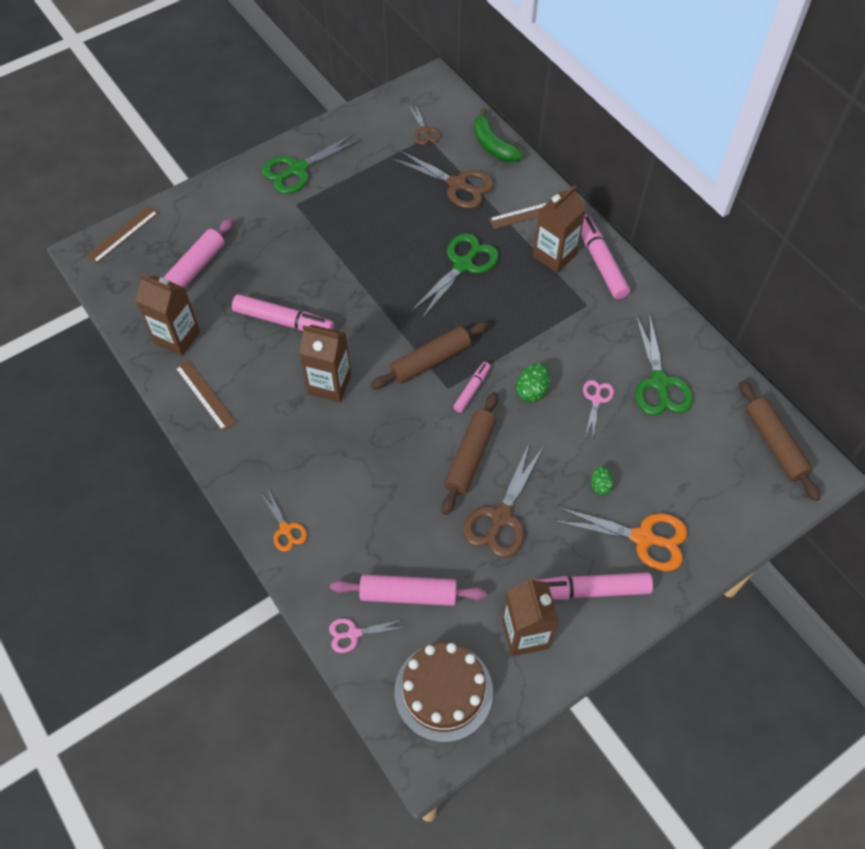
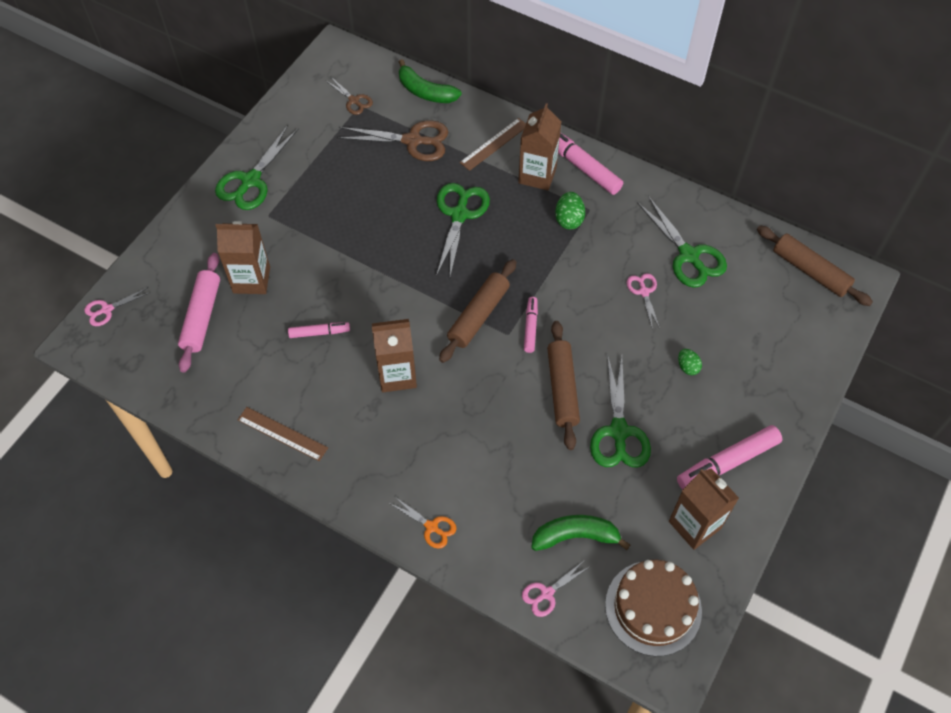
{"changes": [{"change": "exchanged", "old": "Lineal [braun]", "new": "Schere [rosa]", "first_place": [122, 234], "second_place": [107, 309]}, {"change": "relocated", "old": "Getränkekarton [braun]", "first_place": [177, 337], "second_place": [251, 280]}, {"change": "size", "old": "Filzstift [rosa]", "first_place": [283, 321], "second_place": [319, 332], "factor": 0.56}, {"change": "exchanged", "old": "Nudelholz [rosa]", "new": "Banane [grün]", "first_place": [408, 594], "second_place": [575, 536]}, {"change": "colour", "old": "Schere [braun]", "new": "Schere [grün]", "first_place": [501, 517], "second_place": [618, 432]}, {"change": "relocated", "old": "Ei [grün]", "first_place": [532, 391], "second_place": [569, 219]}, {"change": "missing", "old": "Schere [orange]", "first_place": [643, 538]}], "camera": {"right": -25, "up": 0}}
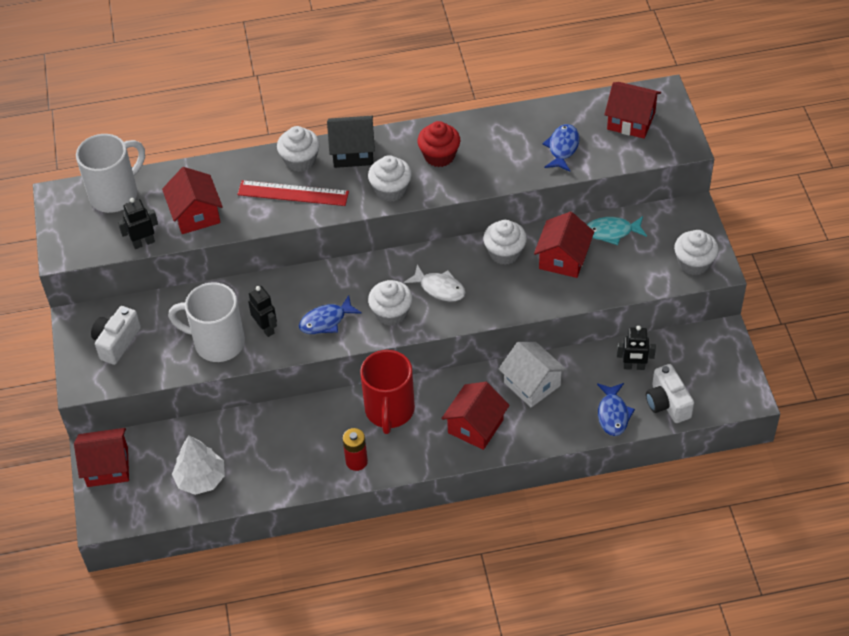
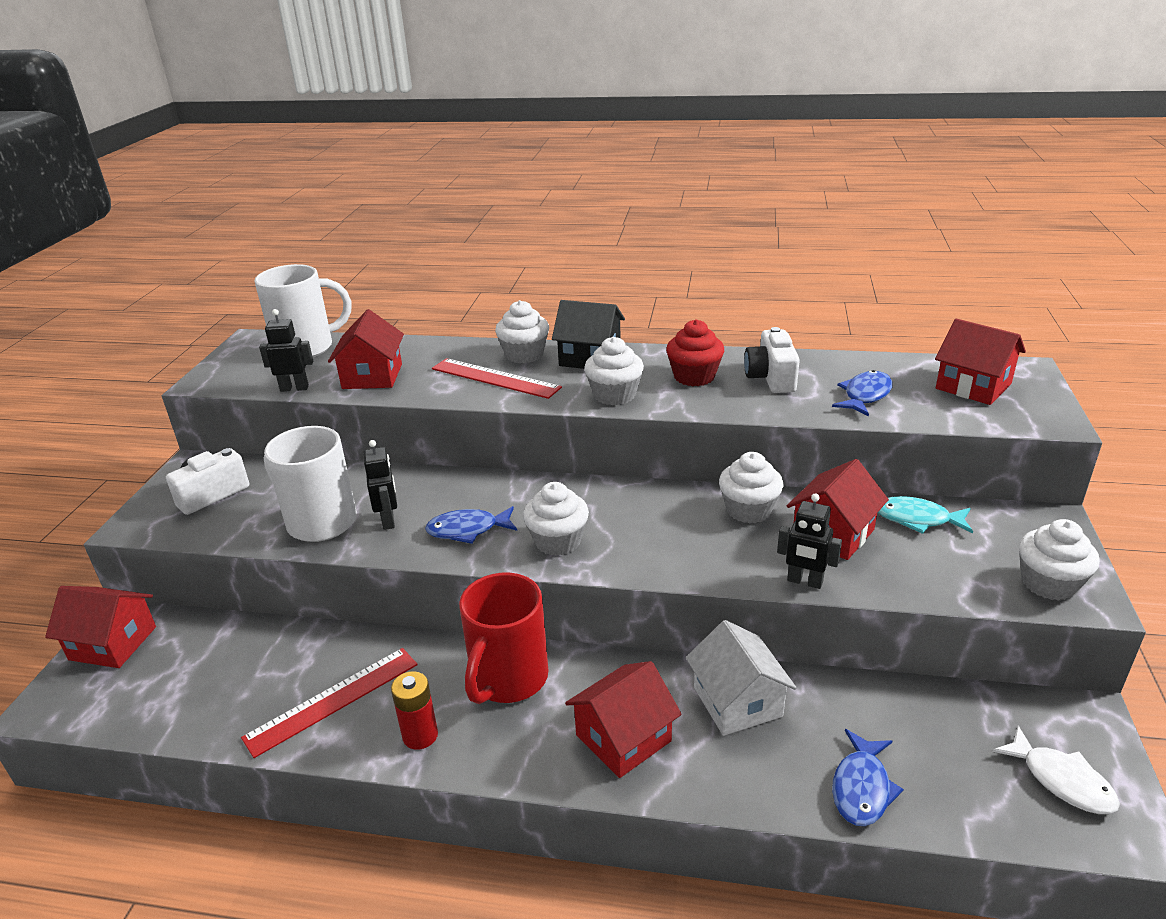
{"changes": [{"change": "missing", "old": "Baum [weiß]", "first_place": [200, 479]}, {"change": "relocated", "old": "Fisch [weiß]", "first_place": [439, 288], "second_place": [1061, 780]}, {"change": "relocated", "old": "Roboter [schwarz]", "first_place": [634, 366], "second_place": [804, 581]}, {"change": "relocated", "old": "Kamera [weiß]", "first_place": [667, 403], "second_place": [771, 378]}, {"change": "appeared", "new": "Lineal [rot]", "second_place": [333, 700]}], "camera": {"right": 20, "up": -20}}
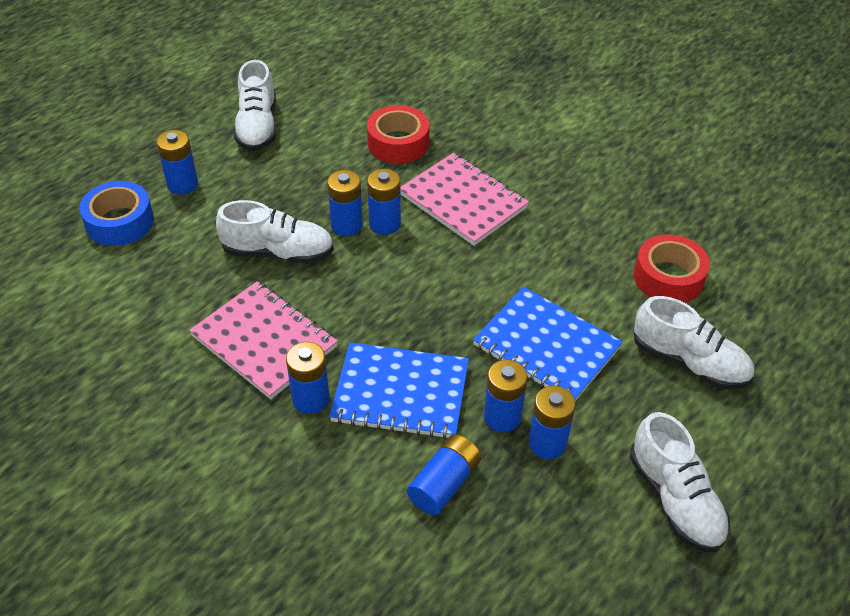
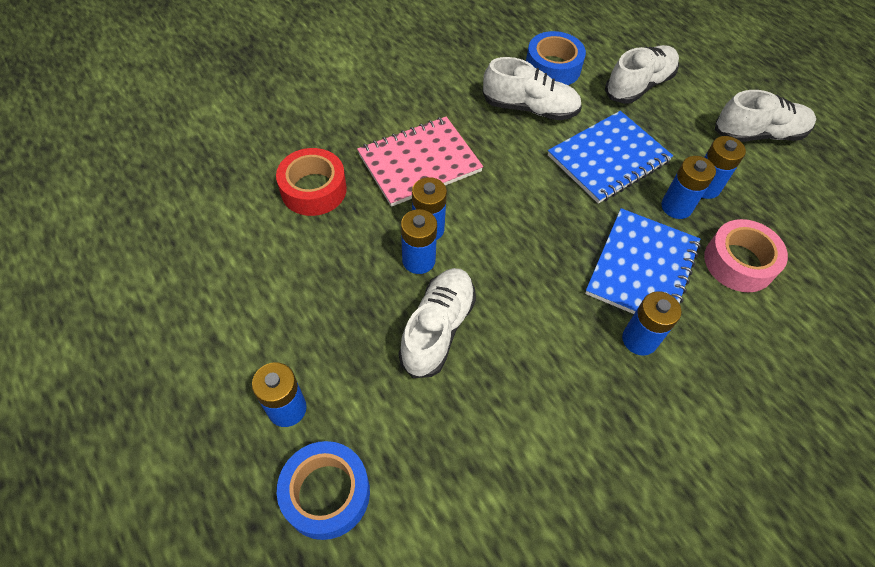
{"changes": [{"change": "missing", "old": "Notizbuch [rosa]", "first_place": [264, 341]}, {"change": "relocated", "old": "Schuh [weiß]", "first_place": [257, 126], "second_place": [530, 108]}, {"change": "exchanged", "old": "Batterie [blau]", "new": "Klebeband [rosa]", "first_place": [444, 483], "second_place": [739, 262]}, {"change": "colour", "old": "Klebeband [rot]", "new": "Klebeband [blau]", "first_place": [668, 277], "second_place": [552, 67]}], "camera": {"right": -75, "up": 10}}
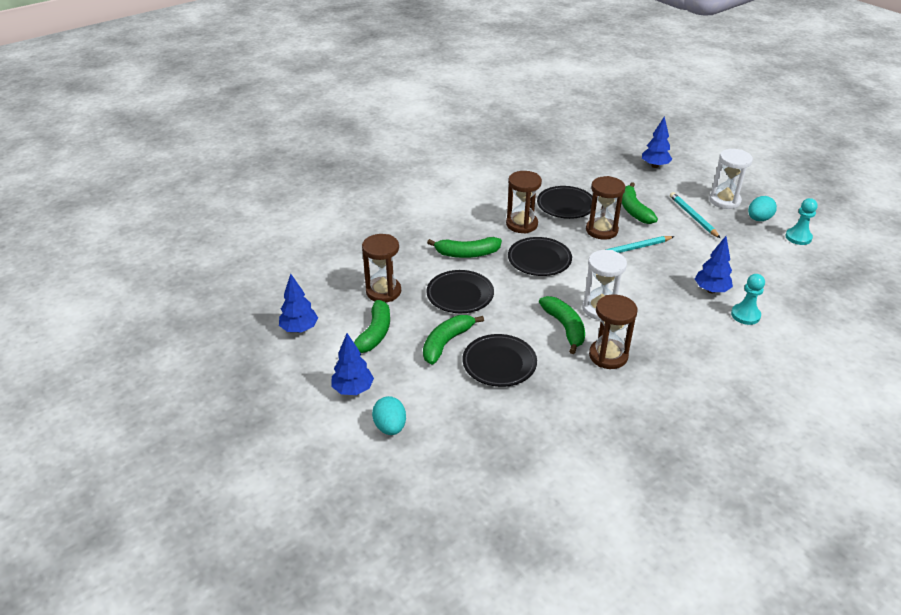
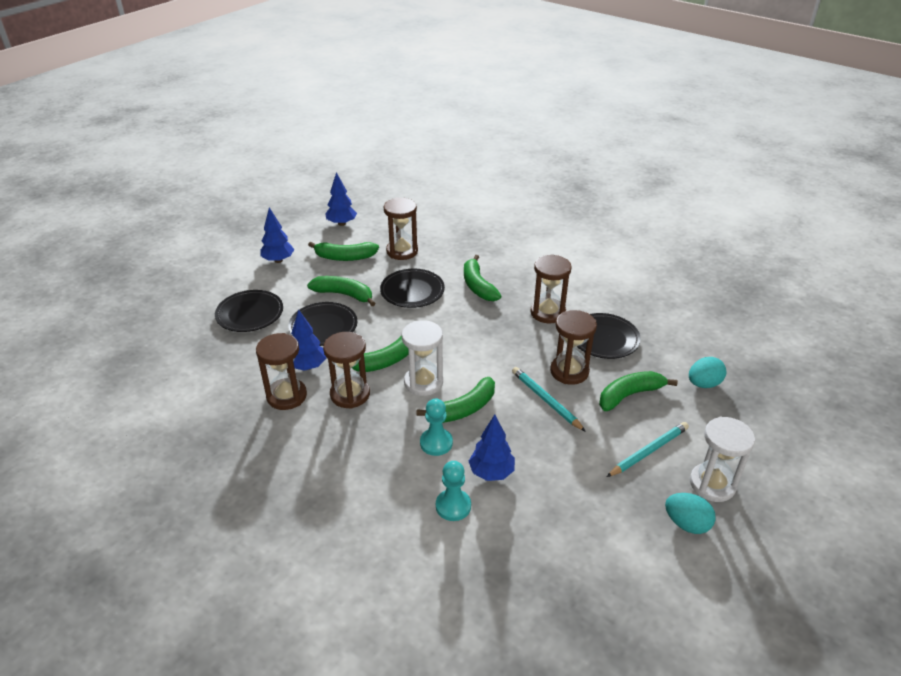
{"changes": [{"change": "relocated", "old": "Ei [türkis]", "first_place": [390, 427], "second_place": [703, 384]}, {"change": "relocated", "old": "Teller [schwarz]", "first_place": [539, 260], "second_place": [250, 314]}, {"change": "relocated", "old": "Baum [blau]", "first_place": [655, 166], "second_place": [308, 366]}, {"change": "relocated", "old": "Bauer [türkis]", "first_place": [798, 237], "second_place": [436, 443]}, {"change": "appeared", "new": "Sanduhr [braun]", "second_place": [286, 396]}, {"change": "appeared", "new": "Banane [grün]", "second_place": [463, 409]}], "camera": {"right": 75, "up": 0}}
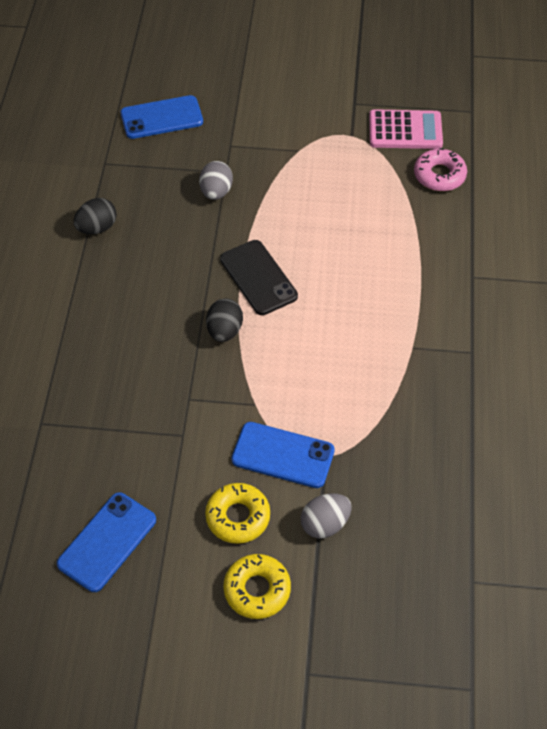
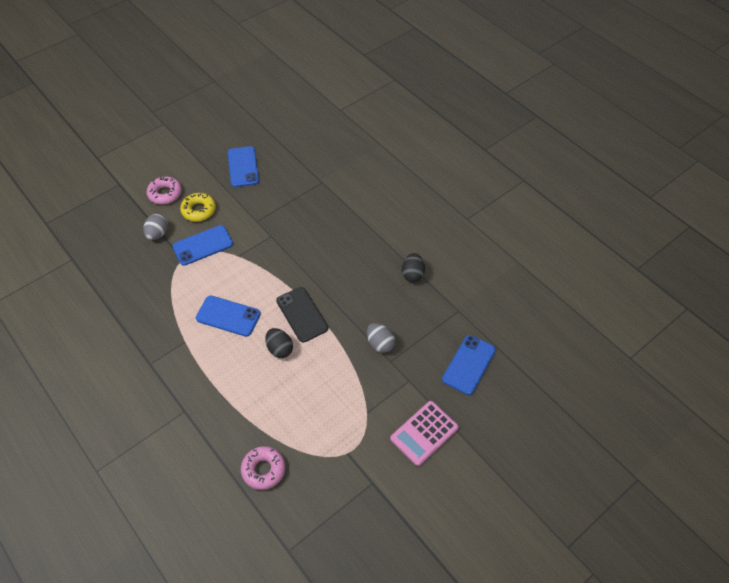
{"changes": [{"change": "relocated", "old": "Ei [schwarz]", "first_place": [224, 331], "second_place": [280, 349]}, {"change": "spun", "old": "Handy [schwarz]", "first_place": [258, 278], "second_place": [302, 314], "degrees": 45}, {"change": "colour", "old": "Donut [gelb]", "new": "Donut [rosa]", "first_place": [257, 590], "second_place": [165, 194]}, {"change": "relocated", "old": "Taschenrechner [rosa]", "first_place": [405, 130], "second_place": [424, 433]}, {"change": "appeared", "new": "Handy [blau]", "second_place": [228, 316]}], "camera": {"right": 135, "up": 0}}
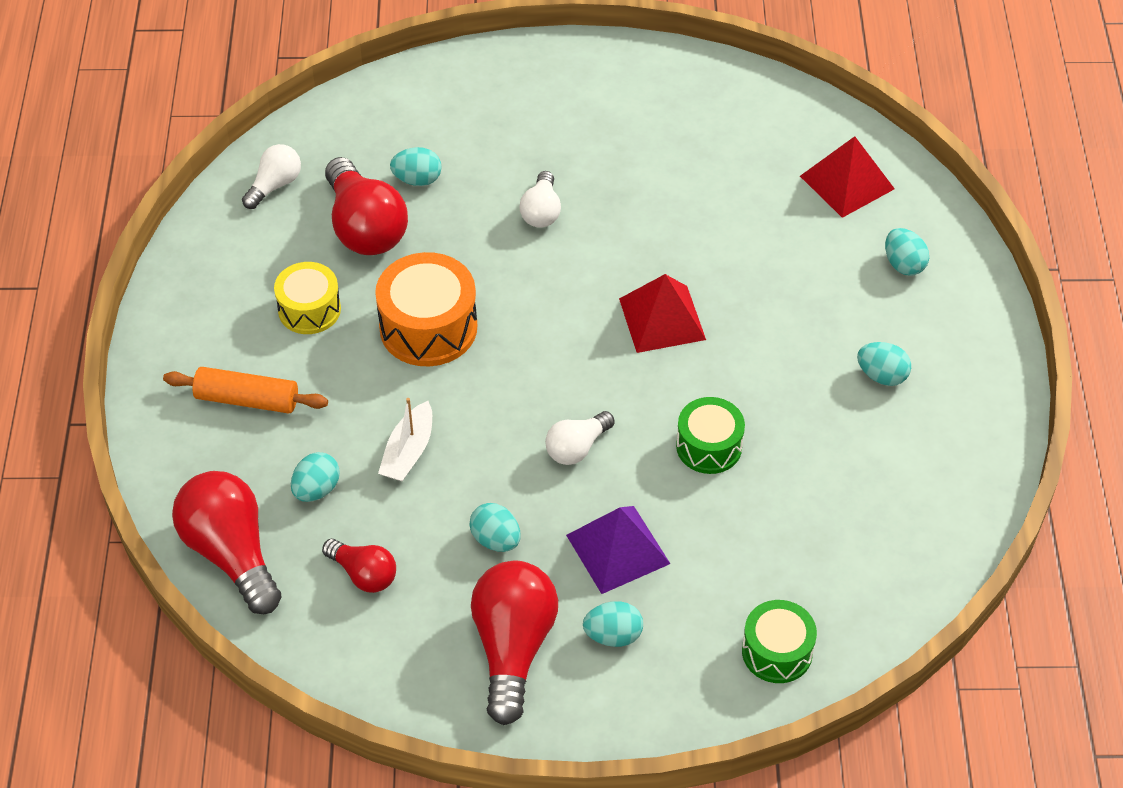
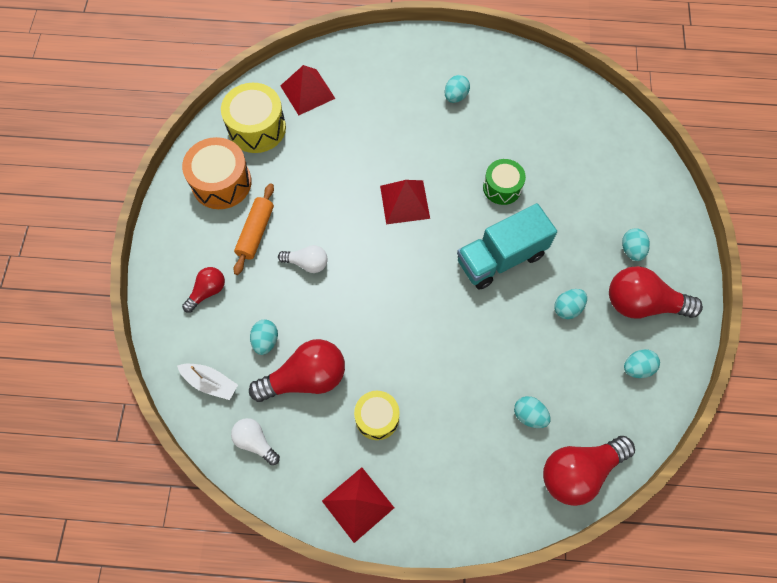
{"changes": [{"change": "relocated", "old": "Nudelholz [orange]", "first_place": [247, 399], "second_place": [255, 232]}, {"change": "relocated", "old": "Glühbirne [rot]", "first_place": [364, 574], "second_place": [207, 291]}, {"change": "relocated", "old": "Trommel [orange]", "first_place": [428, 327], "second_place": [221, 183]}, {"change": "relocated", "old": "Boot [weiß]", "first_place": [408, 452], "second_place": [210, 383]}, {"change": "exchanged", "old": "Glühbirne [weiß]", "new": "Lastwagen [türkis]", "first_place": [577, 448], "second_place": [500, 258]}, {"change": "missing", "old": "Pyramide [lila]", "first_place": [618, 549]}, {"change": "missing", "old": "Trommel [grün]", "first_place": [777, 652]}, {"change": "relocated", "old": "Ei [türkis]", "first_place": [903, 264], "second_place": [637, 367]}, {"change": "appeared", "new": "Trommel [gelb]", "second_place": [257, 128]}, {"change": "appeared", "new": "Pyramide [rot]", "second_place": [358, 504]}], "camera": {"right": -85, "up": 15}}
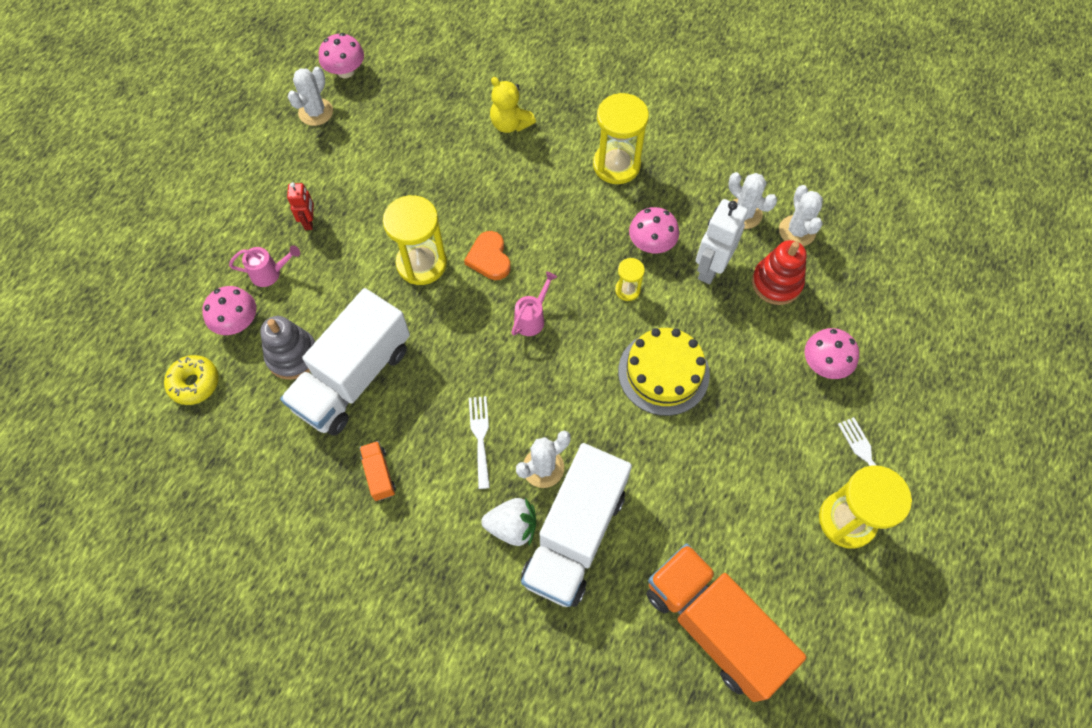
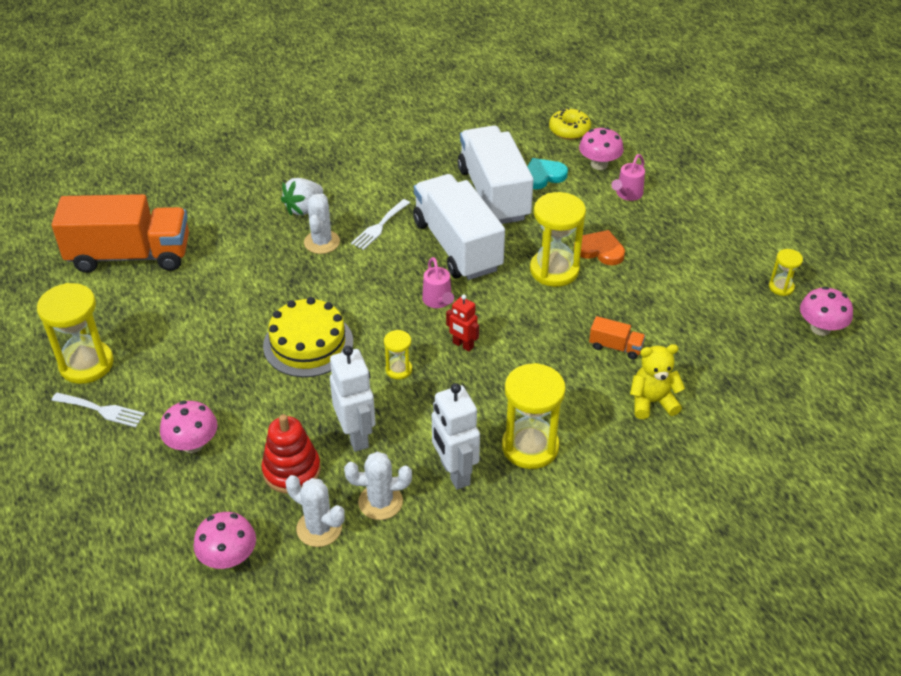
{"changes": [{"change": "exchanged", "old": "Stapelspielzeug [grau]", "new": "Herz [türkis]", "first_place": [293, 356], "second_place": [543, 176]}, {"change": "relocated", "old": "Roboter [rot]", "first_place": [309, 222], "second_place": [463, 345]}, {"change": "exchanged", "old": "Kaktus [weiß]", "new": "Sanduhr [gelb]", "first_place": [316, 112], "second_place": [781, 287]}, {"change": "relocated", "old": "Lastwagen [orange]", "first_place": [379, 474], "second_place": [615, 347]}, {"change": "relocated", "old": "Herz [orange]", "first_place": [489, 258], "second_place": [600, 250]}, {"change": "spun", "old": "Gabel [weiß]", "first_place": [480, 437], "second_place": [379, 226], "degrees": 90}, {"change": "relocated", "old": "Lastwagen [weiß]", "first_place": [575, 535], "second_place": [457, 245]}, {"change": "relocated", "old": "Pilz [rosa]", "first_place": [651, 244], "second_place": [228, 557]}, {"change": "appeared", "new": "Roboter [weiß]", "second_place": [454, 473]}], "camera": {"right": 130, "up": -20}}
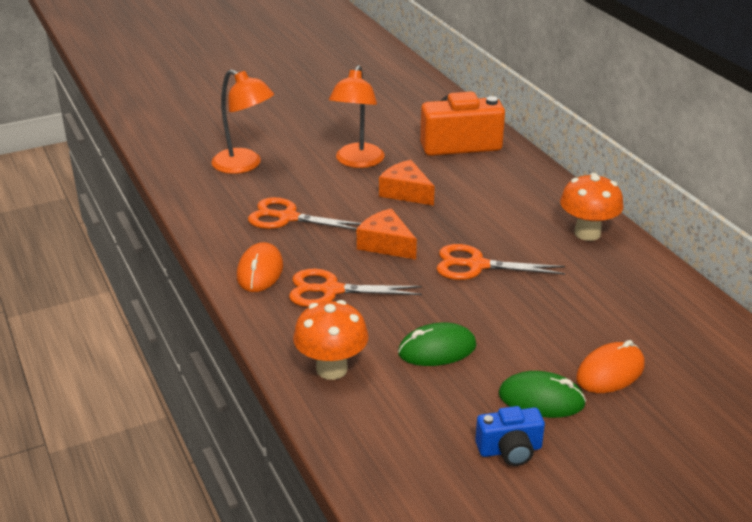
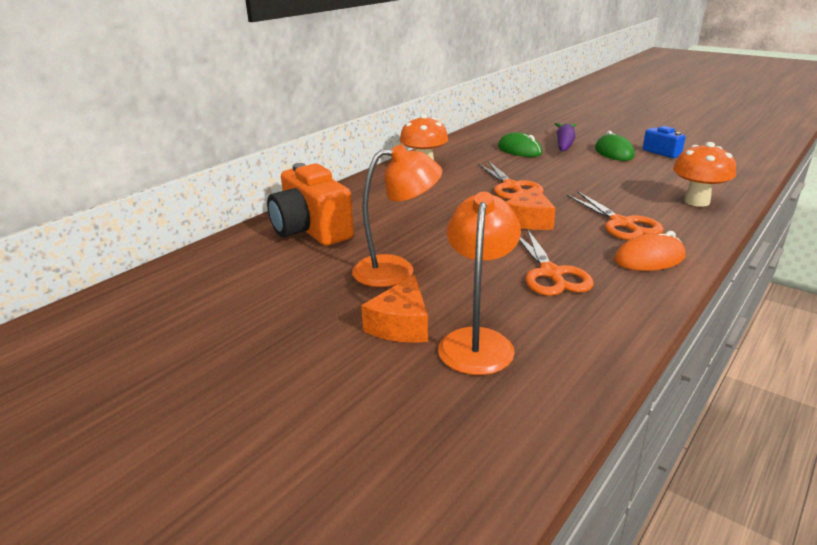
{"changes": [{"change": "relocated", "old": "Käse [orange]", "first_place": [406, 192], "second_place": [401, 325]}, {"change": "relocated", "old": "Computermaus [grün]", "first_place": [437, 349], "second_place": [519, 150]}, {"change": "exchanged", "old": "Computermaus [orange]", "new": "Karotte [lila]", "first_place": [610, 372], "second_place": [564, 144]}], "camera": {"right": -115, "up": -5}}
